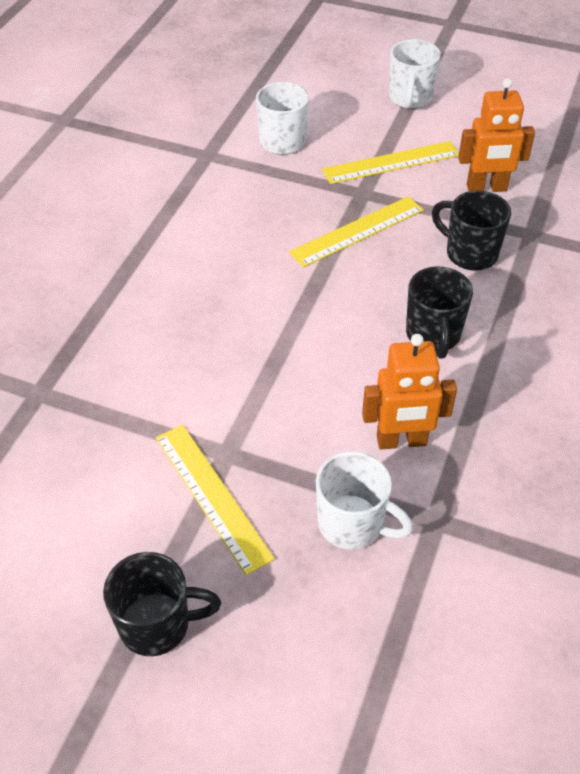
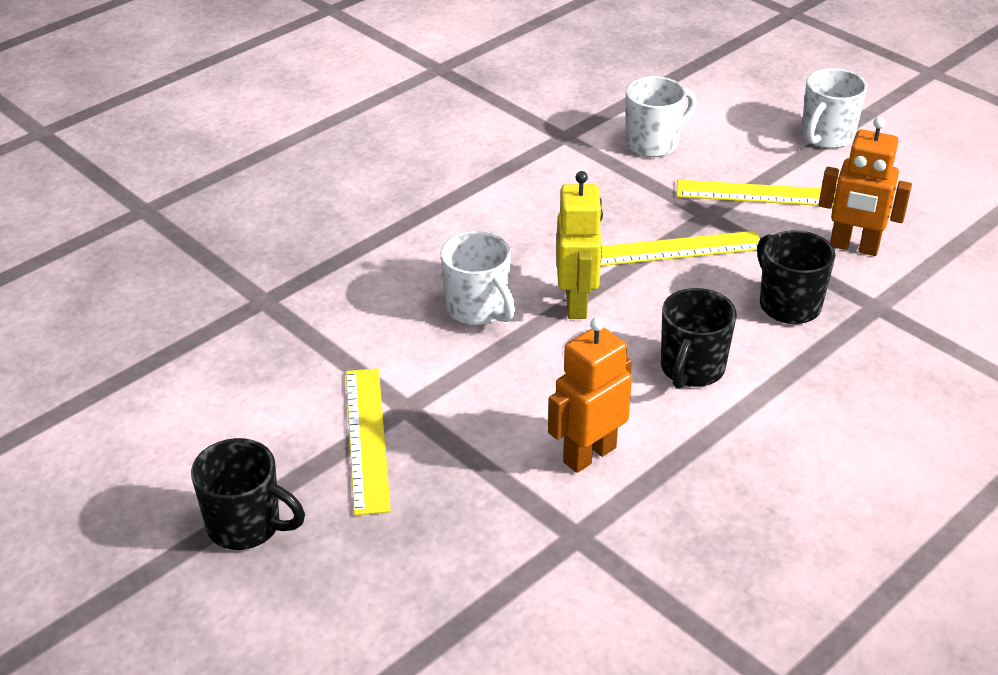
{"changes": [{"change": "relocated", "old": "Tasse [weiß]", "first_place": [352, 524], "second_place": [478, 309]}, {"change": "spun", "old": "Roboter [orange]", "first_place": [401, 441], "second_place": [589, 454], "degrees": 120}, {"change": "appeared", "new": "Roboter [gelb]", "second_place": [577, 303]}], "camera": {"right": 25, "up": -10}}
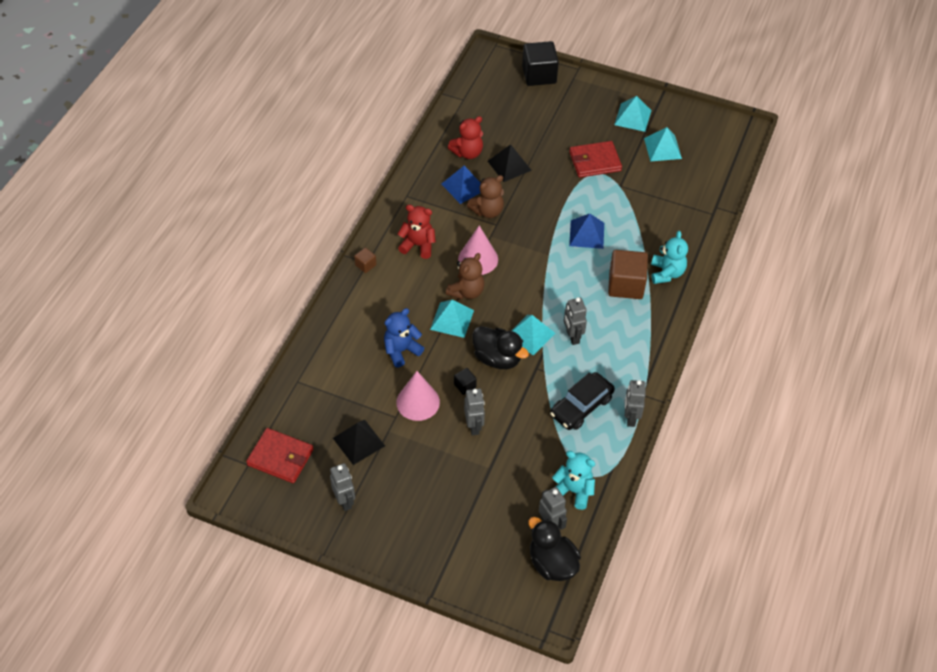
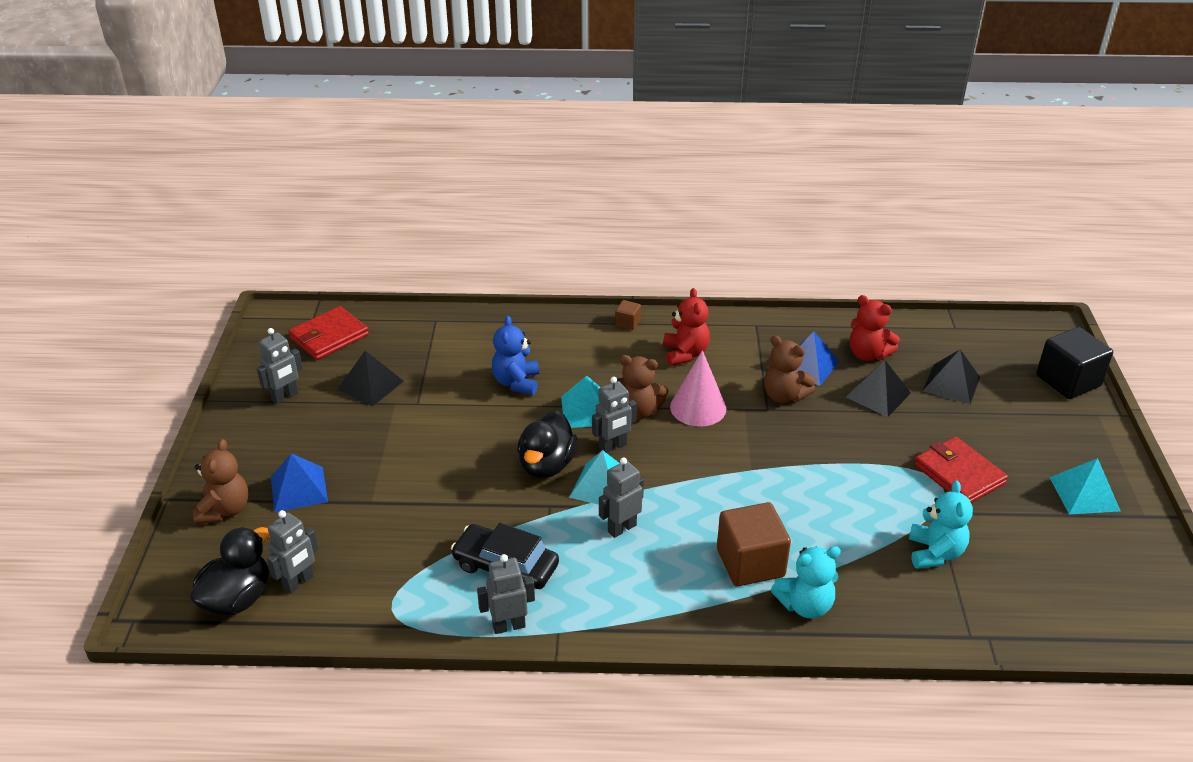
{"changes": [{"change": "spun", "old": "Geldbörse [rot]", "first_place": [280, 457], "second_place": [329, 336], "degrees": 45}, {"change": "spun", "old": "Teddybär [blau]", "first_place": [401, 350], "second_place": [516, 382], "degrees": -120}, {"change": "missing", "old": "Kegel [rosa]", "first_place": [418, 402]}, {"change": "missing", "old": "Kubus [schwarz]", "first_place": [465, 386]}, {"change": "relocated", "old": "Roboter [grau]", "first_place": [474, 426], "second_place": [613, 446]}, {"change": "relocated", "old": "Teddybär [türkis]", "first_place": [573, 491], "second_place": [935, 553]}, {"change": "relocated", "old": "Pyramide [blau]", "first_place": [587, 234], "second_place": [299, 489]}, {"change": "missing", "old": "Pyramide [türkis]", "first_place": [662, 148]}, {"change": "appeared", "new": "Teddybär [braun]", "second_place": [225, 510]}, {"change": "appeared", "new": "Pyramide [schwarz]", "second_place": [951, 384]}], "camera": {"right": 70, "up": -15}}
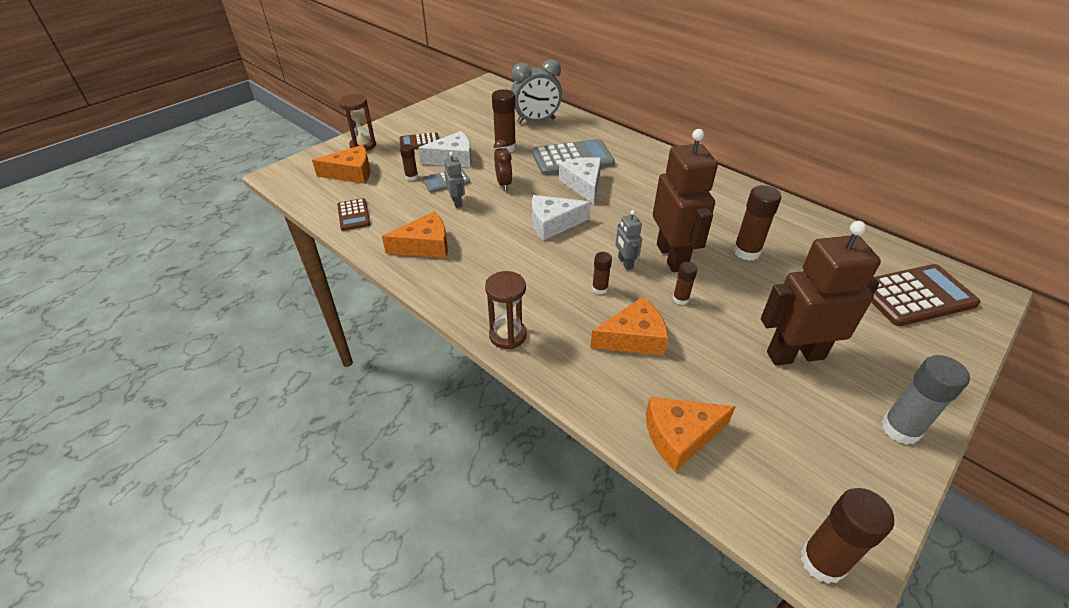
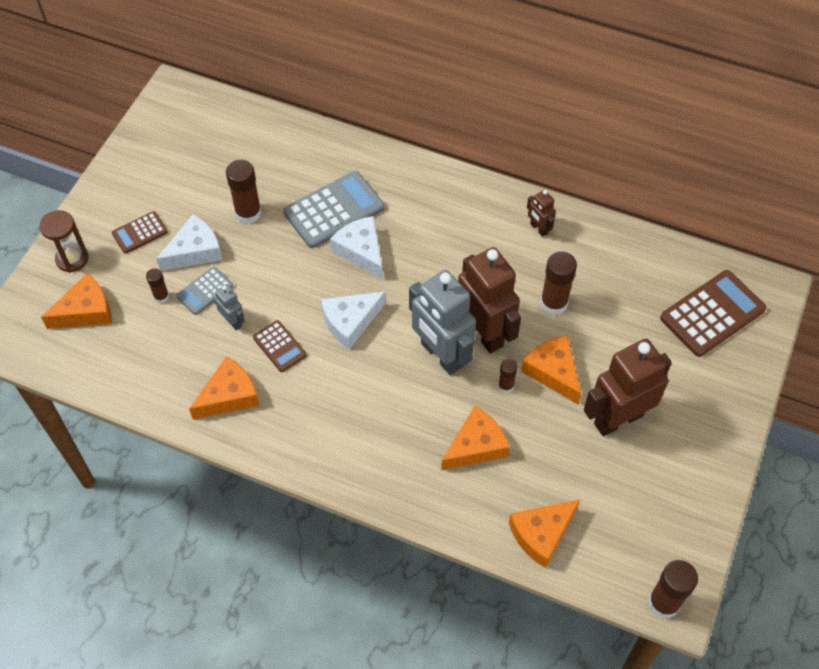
{"changes": [{"change": "relocated", "old": "Taschenrechner [braun]", "first_place": [353, 215], "second_place": [279, 346]}, {"change": "missing", "old": "Sanduhr [braun]", "first_place": [507, 335]}, {"change": "missing", "old": "Wecker [braun]", "first_place": [503, 184]}, {"change": "missing", "old": "Wecker [grau]", "first_place": [536, 121]}, {"change": "missing", "old": "Klebestift [braun]", "first_place": [599, 289]}, {"change": "size", "old": "Roboter [grau]", "first_place": [625, 263], "second_place": [441, 355], "factor": 2.2}, {"change": "missing", "old": "Klebestift [grau]", "first_place": [900, 429]}, {"change": "appeared", "new": "Käse [orange]", "second_place": [553, 372]}, {"change": "appeared", "new": "Roboter [braun]", "second_place": [538, 229]}], "camera": {"right": -20, "up": 15}}
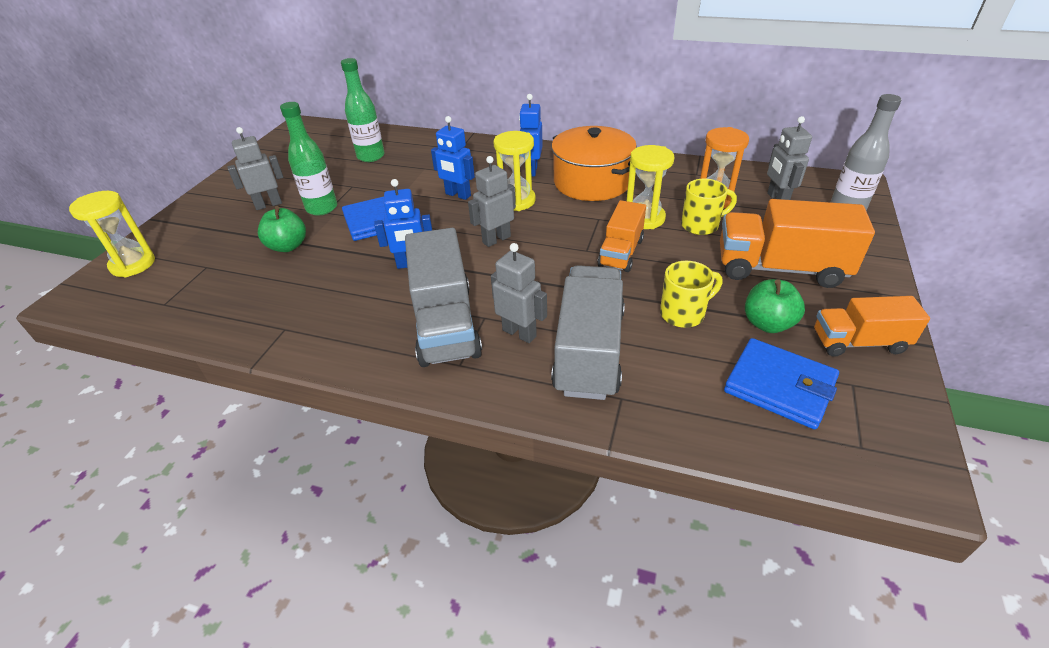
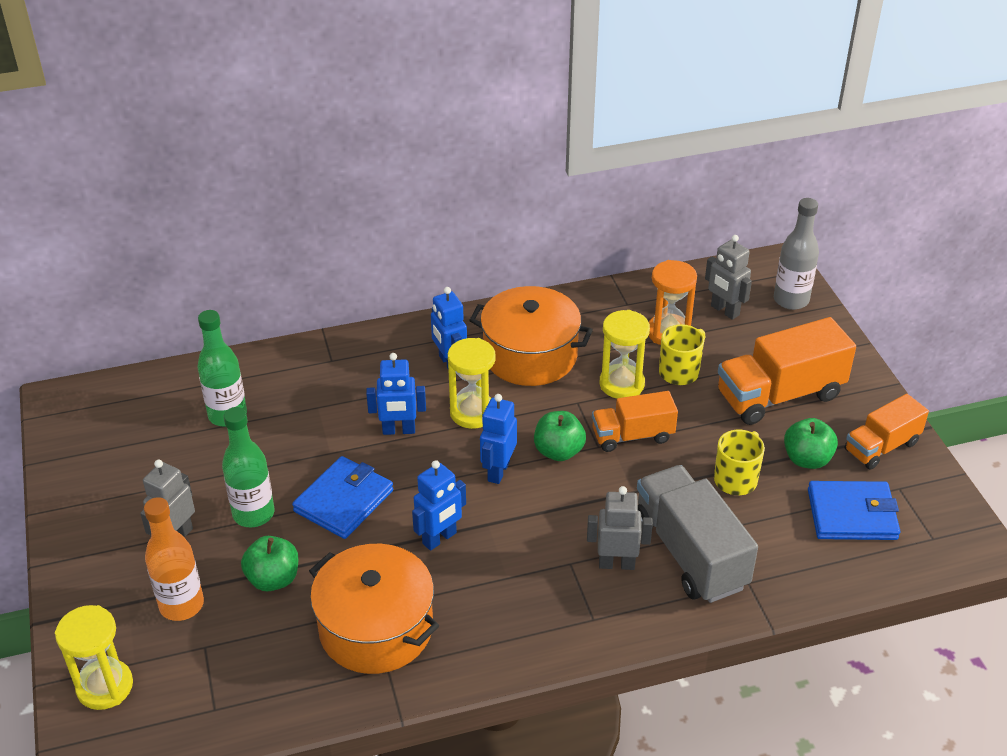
{"changes": [{"change": "missing", "old": "Lastwagen [grau]", "first_place": [445, 324]}, {"change": "colour", "old": "Roboter [grau]", "new": "Roboter [blau]", "first_place": [496, 239], "second_place": [498, 471]}, {"change": "spun", "old": "Lastwagen [orange]", "first_place": [621, 253], "second_place": [632, 436], "degrees": 90}, {"change": "appeared", "new": "Flasche [orange]", "second_place": [181, 605]}, {"change": "appeared", "new": "Kochtopf [orange]", "second_place": [376, 628]}, {"change": "appeared", "new": "Apfel [grün]", "second_place": [558, 451]}], "camera": {"right": -35, "up": 0}}
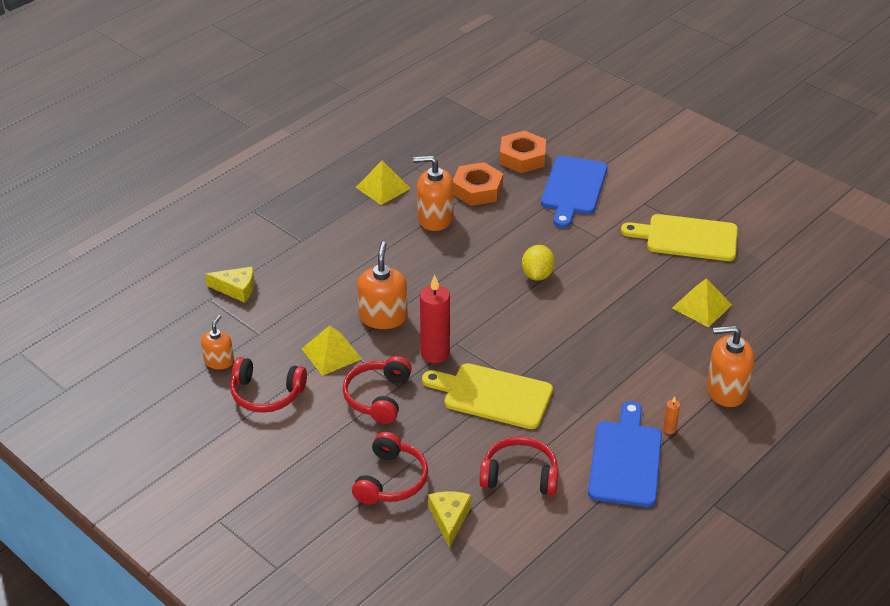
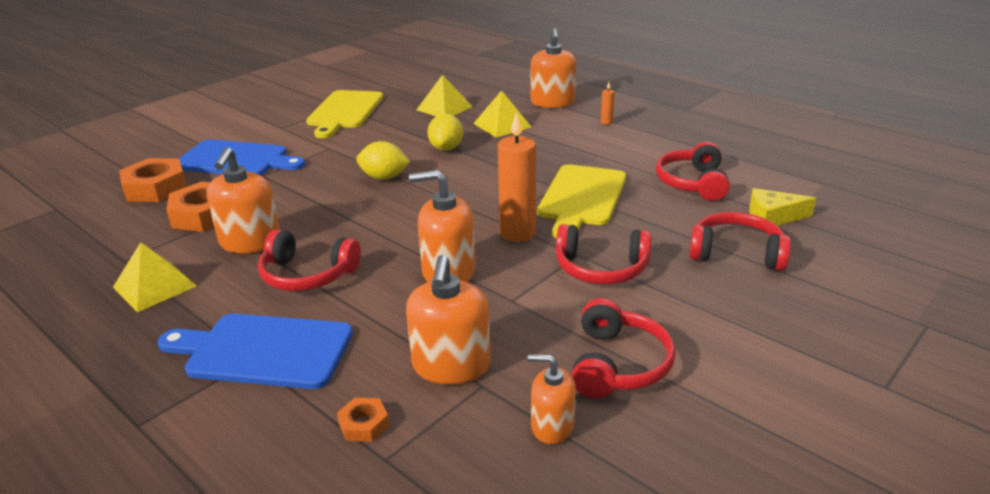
{"changes": [{"change": "exchanged", "old": "Käse [gelb]", "new": "Sechskantmutter [orange]", "first_place": [236, 289], "second_place": [364, 424]}, {"change": "relocated", "old": "Pyramide [gelb]", "first_place": [331, 353], "second_place": [502, 125]}, {"change": "colour", "old": "Kerze [rot]", "new": "Kerze [orange]", "first_place": [435, 353], "second_place": [517, 233]}, {"change": "relocated", "old": "Schneidebrett [blau]", "first_place": [626, 460], "second_place": [263, 350]}, {"change": "appeared", "new": "Kopfhörer [rot]", "second_place": [307, 275]}, {"change": "appeared", "new": "Seifenspender [orange]", "second_place": [451, 365]}, {"change": "appeared", "new": "Zitrone [gelb]", "second_place": [446, 148]}], "camera": {"right": -90, "up": -10}}
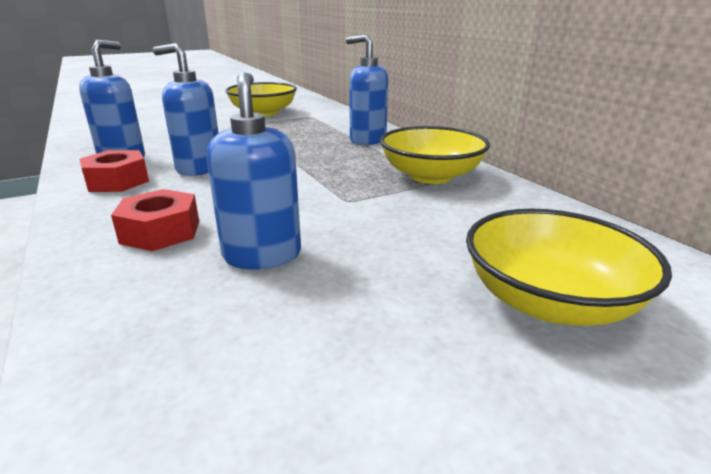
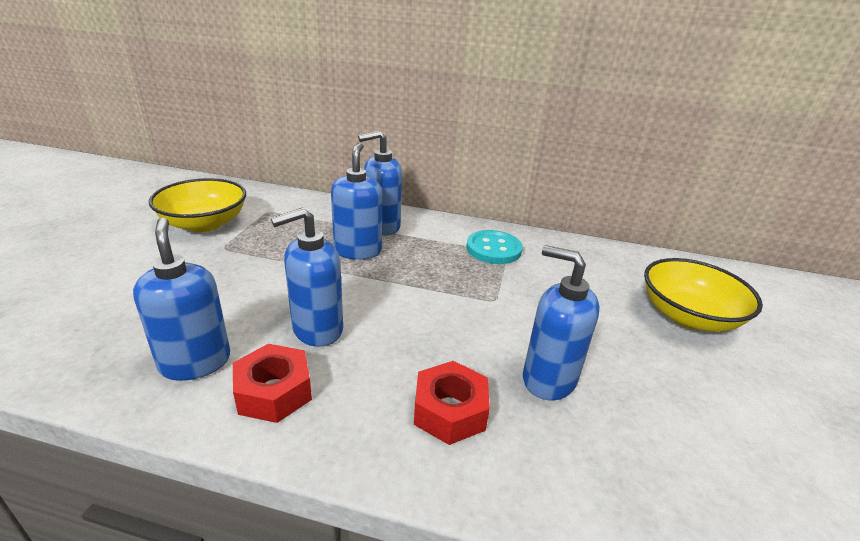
{"changes": [{"change": "exchanged", "old": "Schüssel [gelb]", "new": "Knopf [türkis]", "first_place": [431, 176], "second_place": [493, 249]}, {"change": "appeared", "new": "Seifenspender [blau]", "second_place": [358, 251]}], "camera": {"right": -50, "up": 5}}
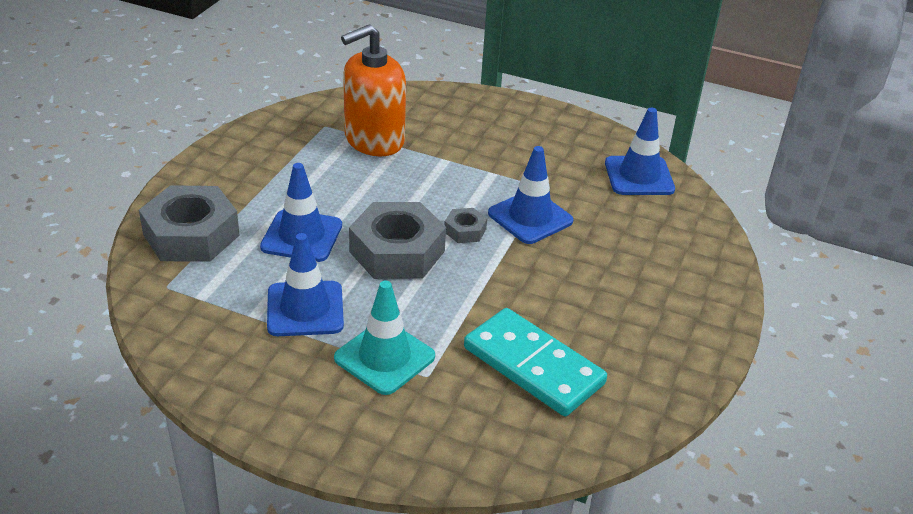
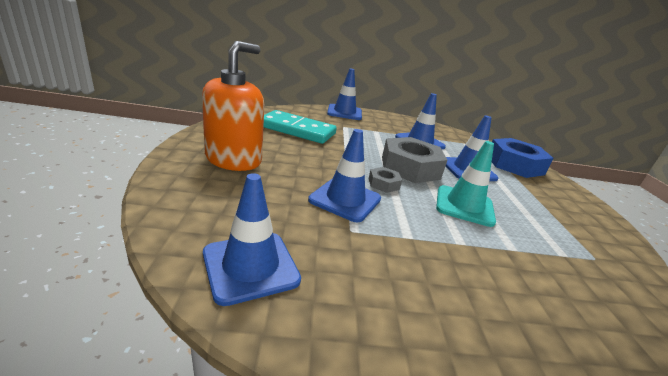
{"changes": [{"change": "colour", "old": "Sechskantmutter [grau]", "new": "Sechskantmutter [blau]", "first_place": [191, 235], "second_place": [514, 165]}, {"change": "relocated", "old": "Leitkegel [türkis]", "first_place": [384, 357], "second_place": [464, 206]}, {"change": "relocated", "old": "Seifenspender [orange]", "first_place": [374, 140], "second_place": [233, 159]}, {"change": "appeared", "new": "Leitkegel [blau]", "second_place": [344, 112]}], "camera": {"right": 155, "up": -10}}
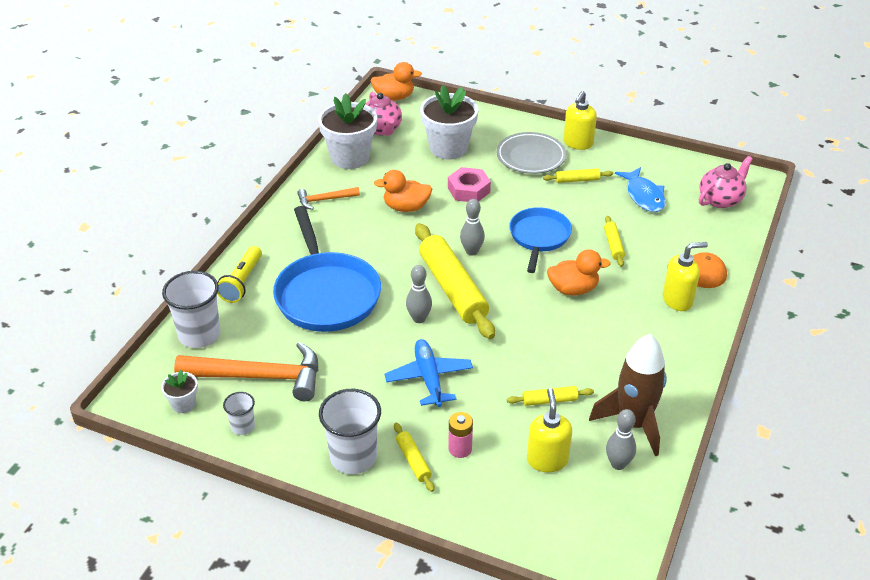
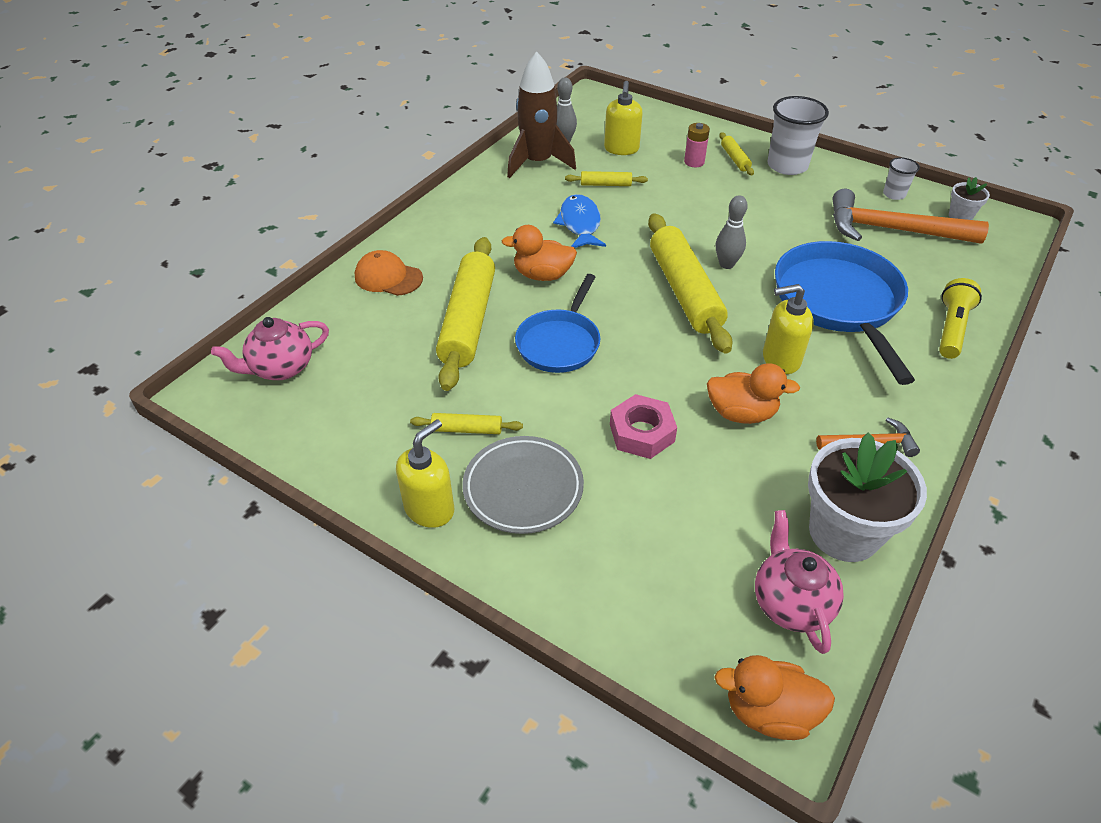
{"changes": [{"change": "missing", "old": "Becher [weiß]", "first_place": [199, 335]}, {"change": "missing", "old": "Flugzeug [blau]", "first_place": [429, 378]}, {"change": "missing", "old": "Blumentopf [weiß]", "first_place": [448, 148]}, {"change": "missing", "old": "Bowlingkegel [grau]", "first_place": [471, 251]}, {"change": "size", "old": "Nudelholz [gelb]", "first_place": [613, 245], "second_place": [468, 321], "factor": 2.25}, {"change": "relocated", "old": "Fisch [blau]", "first_place": [643, 196], "second_place": [580, 224]}, {"change": "relocated", "old": "Seifenspender [gelb]", "first_place": [678, 300], "second_place": [780, 359]}], "camera": {"right": -170, "up": 5}}
